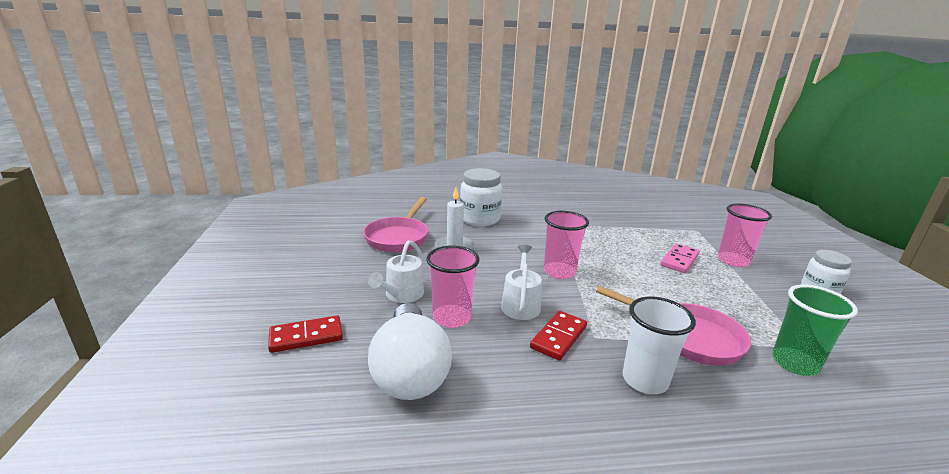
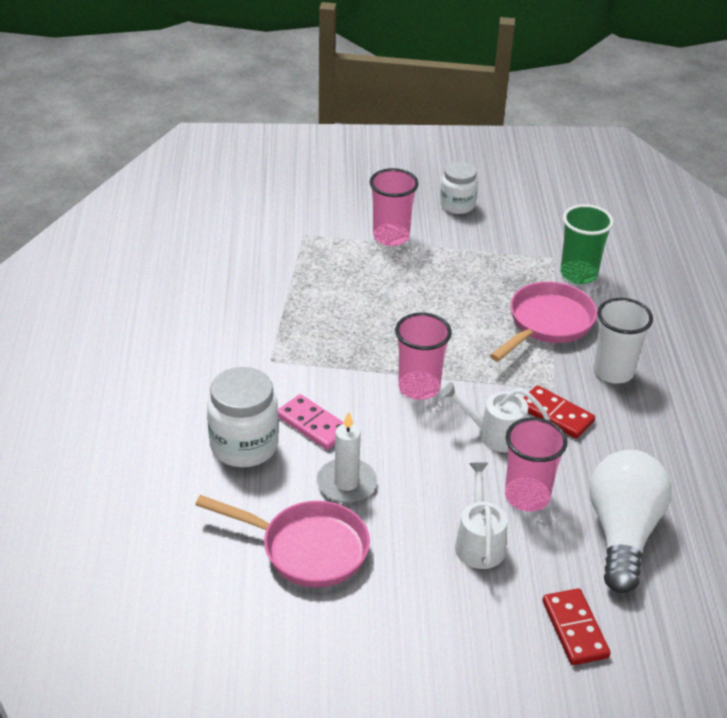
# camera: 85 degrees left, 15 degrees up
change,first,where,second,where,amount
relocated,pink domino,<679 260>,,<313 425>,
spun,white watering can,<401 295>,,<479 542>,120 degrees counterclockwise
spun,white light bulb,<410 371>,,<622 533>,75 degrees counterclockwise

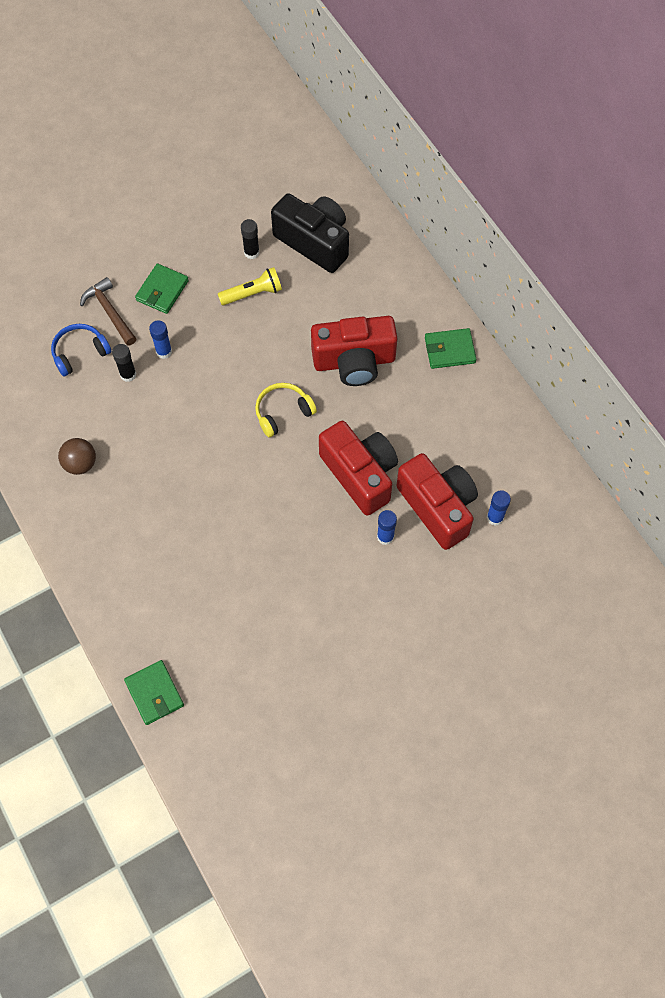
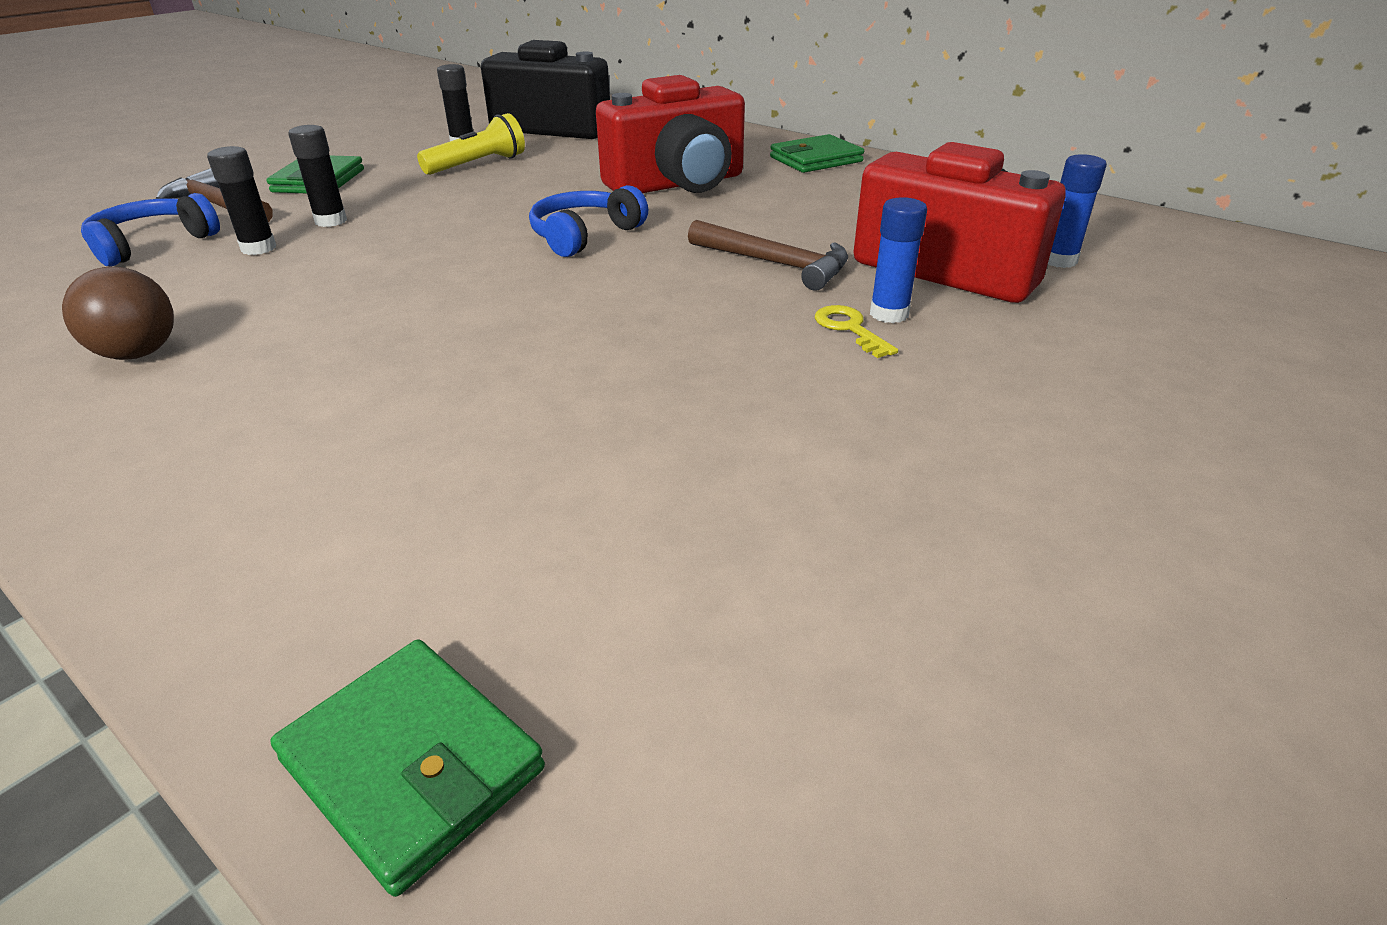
# camera: 20 degrees left, 30 degrees down
change,first,where,second,where,amount
appeared,,,yellow key,<849 329>,
exchanged,red camera,<360 474>,brown hammer,<775 264>,
colour,blue glue stick,<164 351>,black glue stick,<331 221>,
colour,yellow headphones,<283 412>,blue headphones,<585 236>,

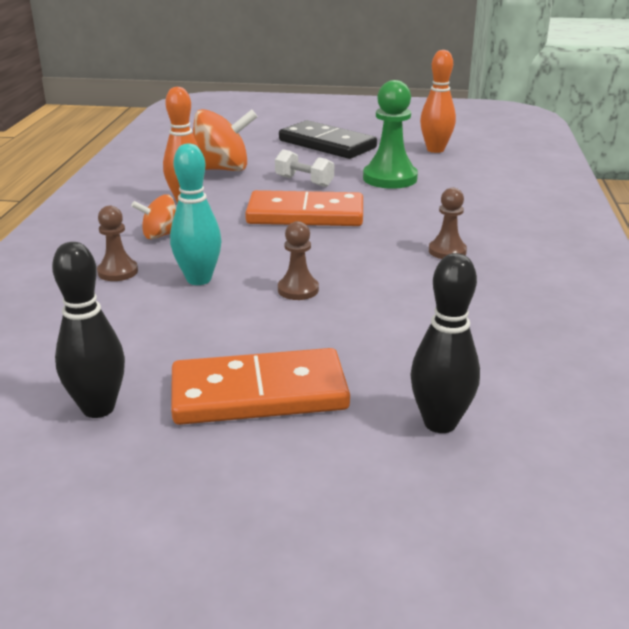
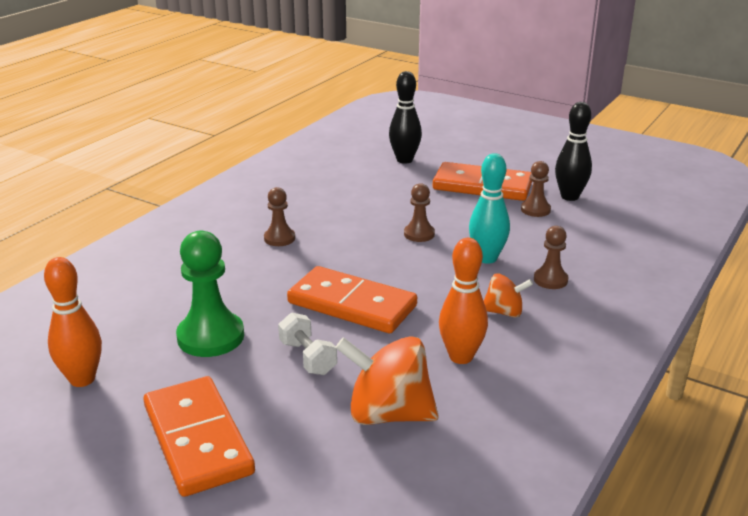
# camera: 155 degrees left, 0 degrees up
change,first,where,second,where,amount
appeared,,,brown pawn,<535 210>,
colour,black domino,<327 144>,orange domino,<197 439>,

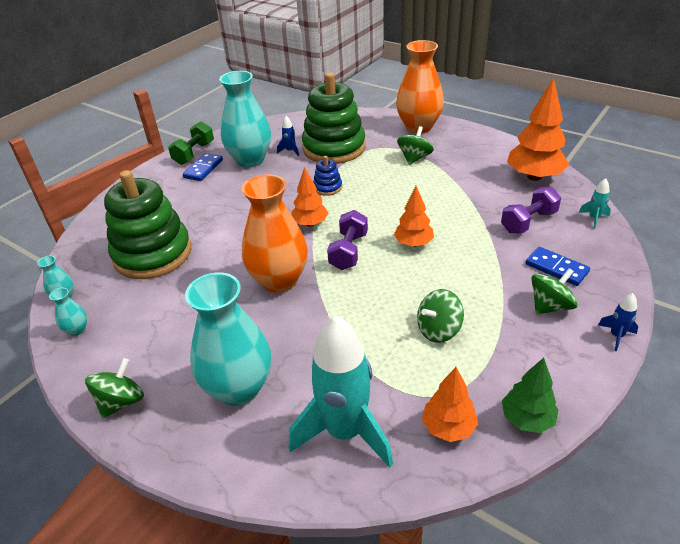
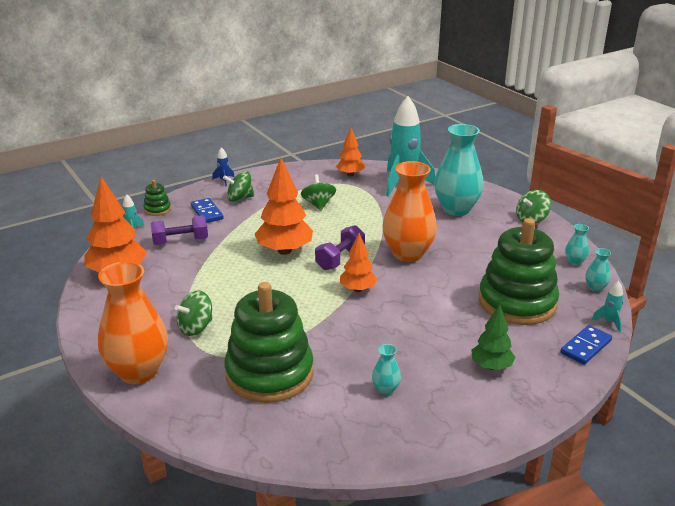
# camera: 160 degrees left, 10 degrees down
change,first,where,second,where,amount
missing,green dumbbell,<194 153>,,,
missing,blue rocket,<290 151>,,,
missing,blue stacking toy,<327 187>,,,
appeared,,,green stacking toy,<157 209>,
appeared,,,turquoise rocket,<609 322>,
relocated,blue domino,<203 169>,,<585 347>,
relocated,green tree,<527 419>,,<491 366>,
spun,green spinning top,<438 330>,,<318 204>,90 degrees counterclockwise
size,turquoise vase,<250 160>,,<385 389>,x0.42
size,orange tree,<413 243>,,<284 251>,x1.67

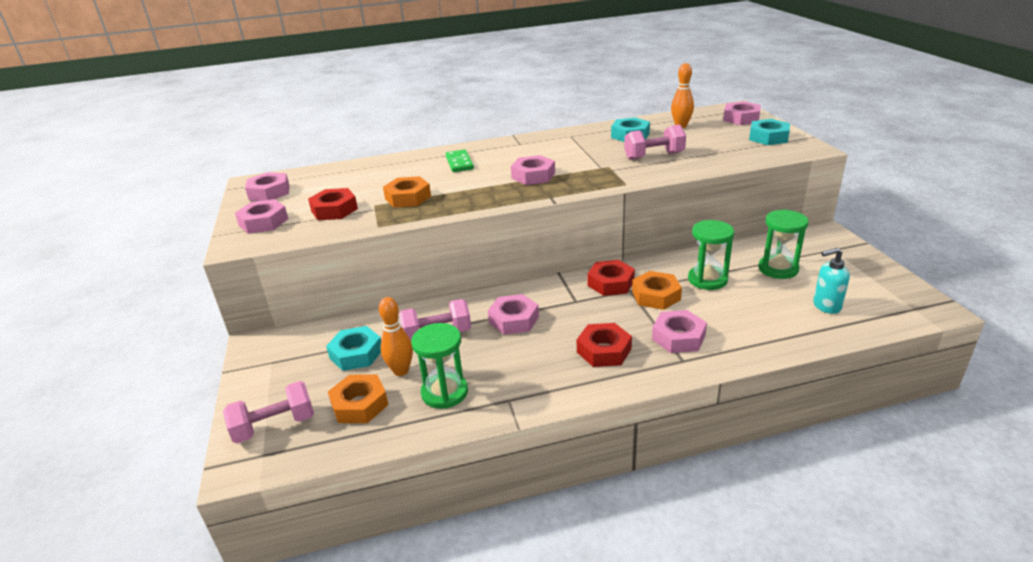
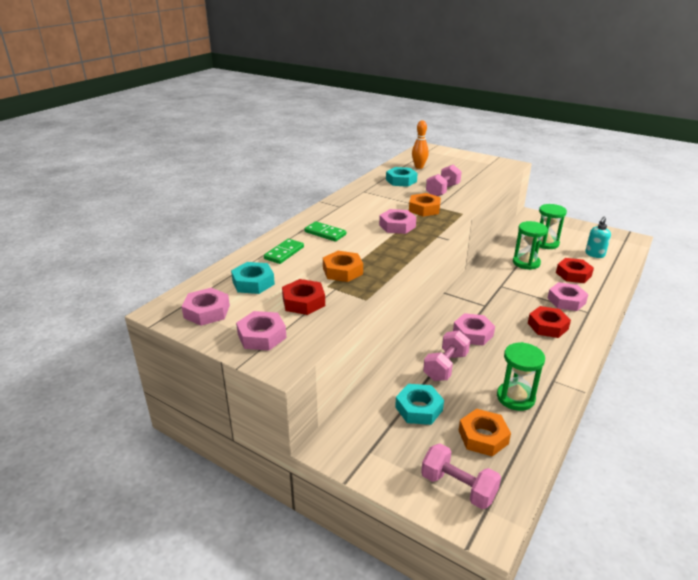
# camera: 45 degrees left, 0 degrees up
change,first,where,second,where,amount
missing,orange bowling pin,<401 371>,,,
missing,pink nut,<741 118>,,,
appeared,,,green domino,<284 253>,
relocated,red nut,<611 283>,,<573 274>,
relocated,orange nut,<656 295>,,<424 209>,
relocated,turquoise nut,<768 137>,,<253 283>,
spun,pink dumbbell,<275 426>,,<458 487>,75 degrees counterclockwise

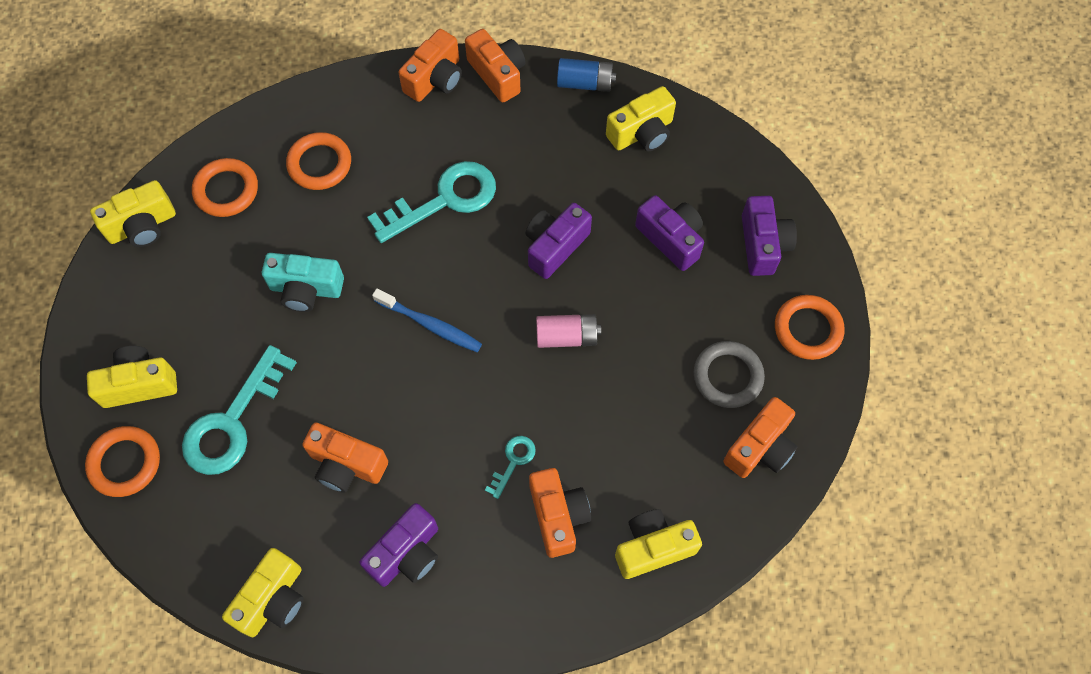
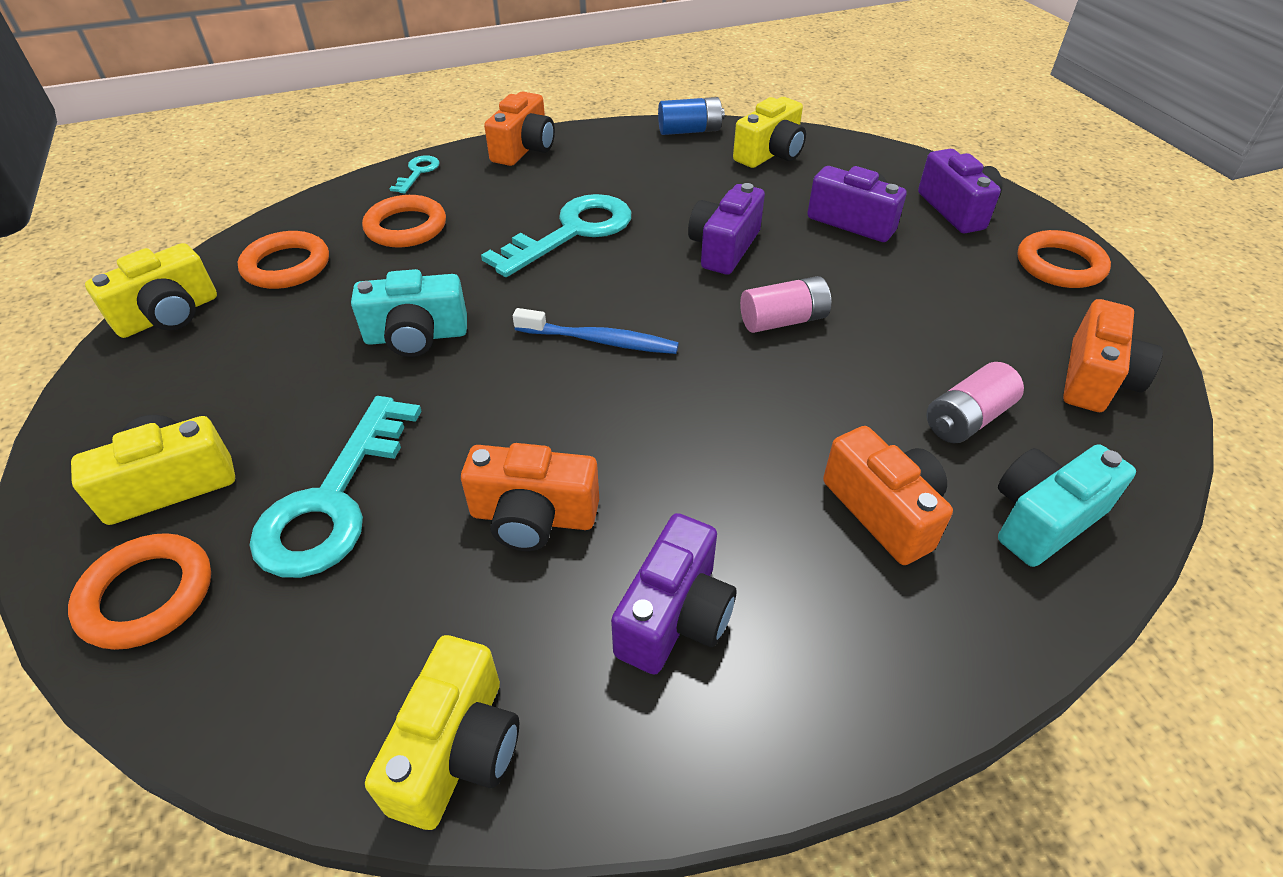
# camera: 15 degrees left, 20 degrees down
change,first,where,second,where,amount
missing,orange camera,<498 74>,,,
missing,grey ring,<727 376>,,,
appeared,,,pink battery,<967 419>,
relocated,turquoise key,<513 461>,,<418 172>,
colour,yellow camera,<653 547>,turquoise camera,<1043 519>,

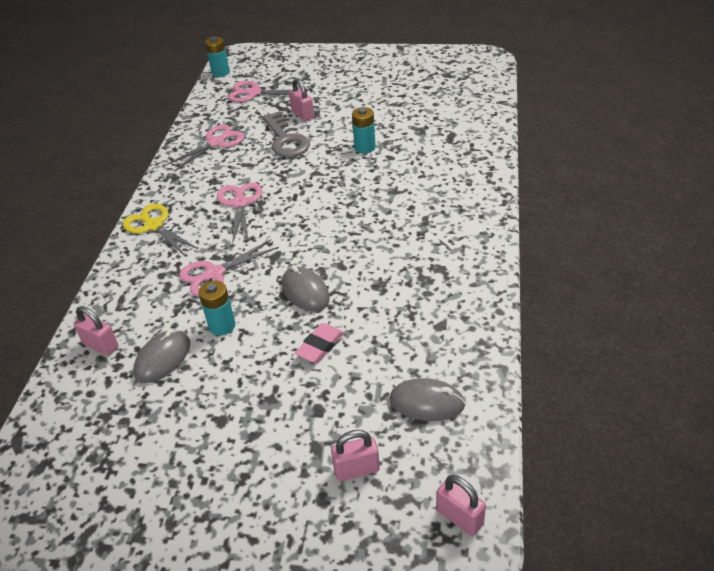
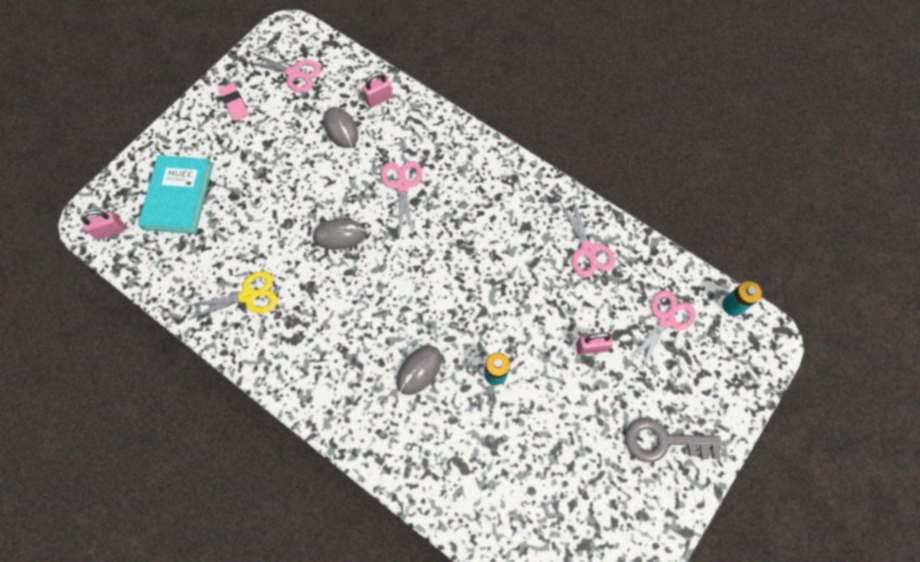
# camera: 115 degrees right, 25 degrees up
change,first,where,second,where,amount
missing,turquoise battery,<222 325>,,,
relocated,yellow scissors,<153 225>,,<248 296>,
relocated,pink scissors,<240 203>,,<294 74>,
relocated,grey key,<286 140>,,<663 441>,
relocated,pink eraser,<320 346>,,<235 104>,
relocated,grey mouse,<426 402>,,<419 370>,
exchanged,pink padlock,<356 469>,turquoise book,<178 196>,

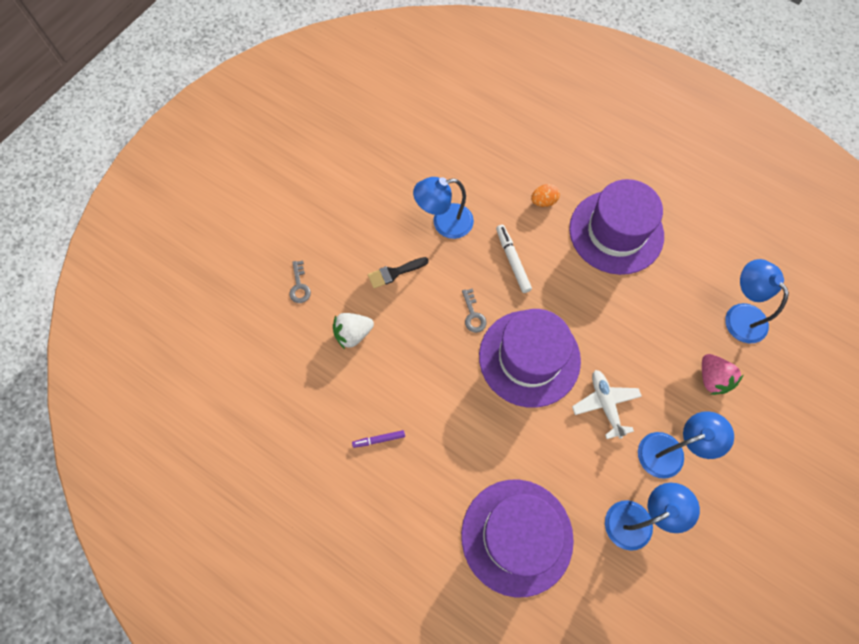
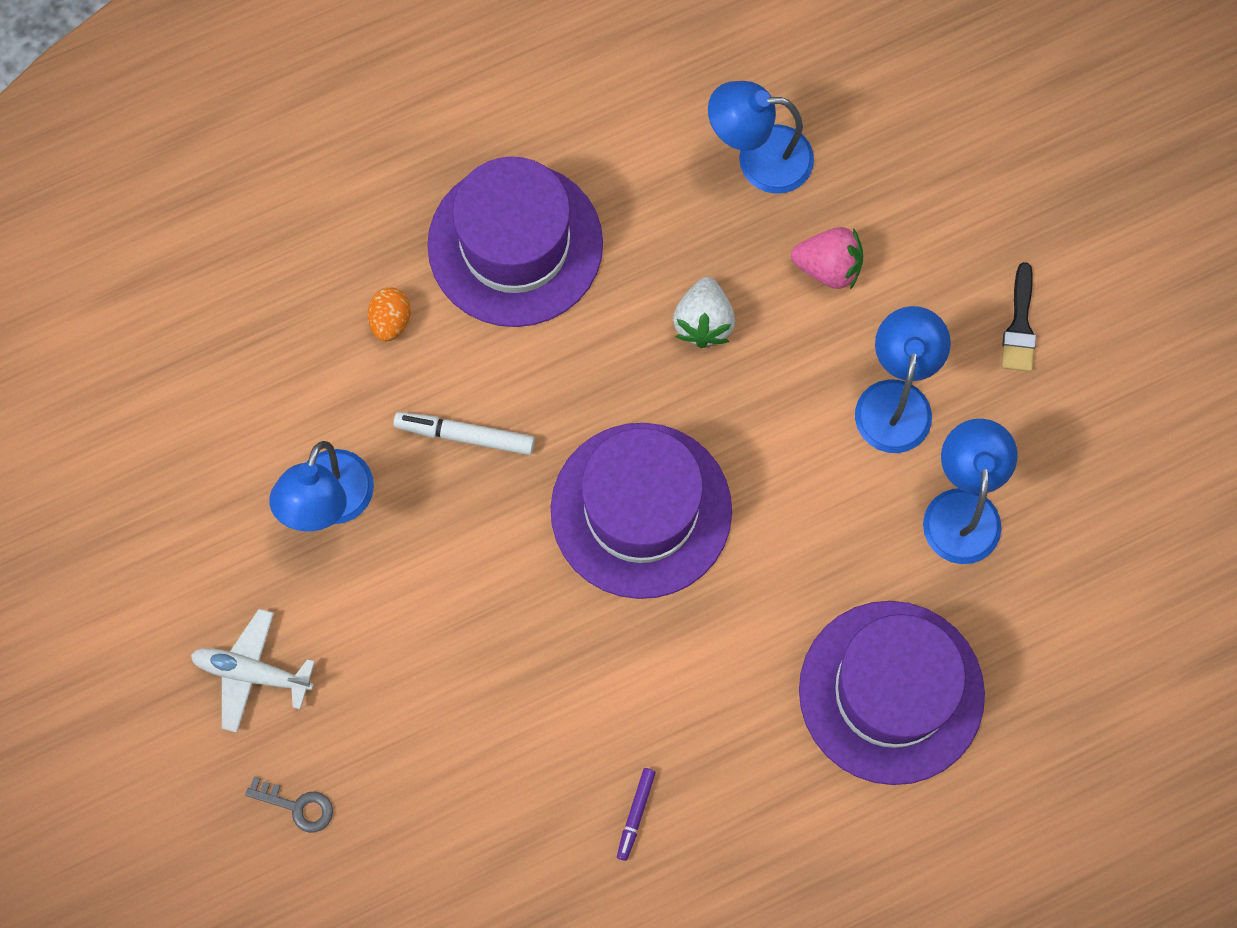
# camera: 60 degrees left, 5 degrees up
change,first,where,second,where,amount
missing,grey key,<473 315>,,,
relocated,white strawberry,<353 334>,,<703 322>,
relocated,black brush,<394 273>,,<1019 326>,
relocated,white plane,<605 404>,,<252 673>,

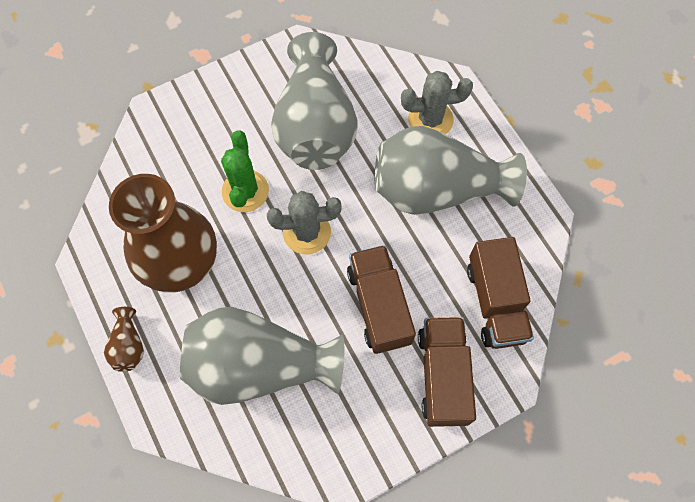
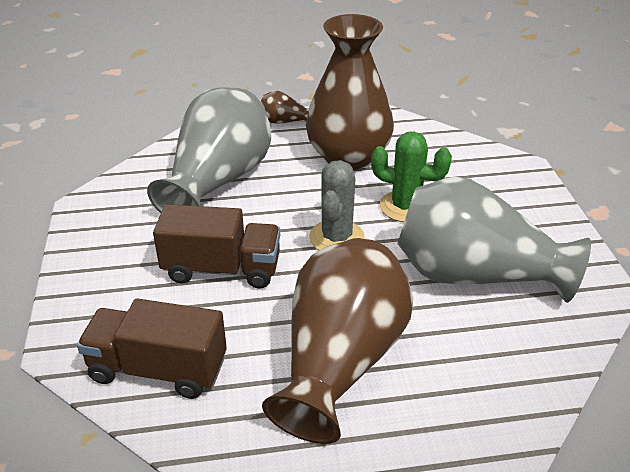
# camera: 110 degrees right, 30 degrees down
change,first,where,second,where,amount
missing,grey cactus,<430 119>,,,
missing,brown truck,<443 376>,,,
colour,grey vase,<436 189>,brown vase,<340 361>,

